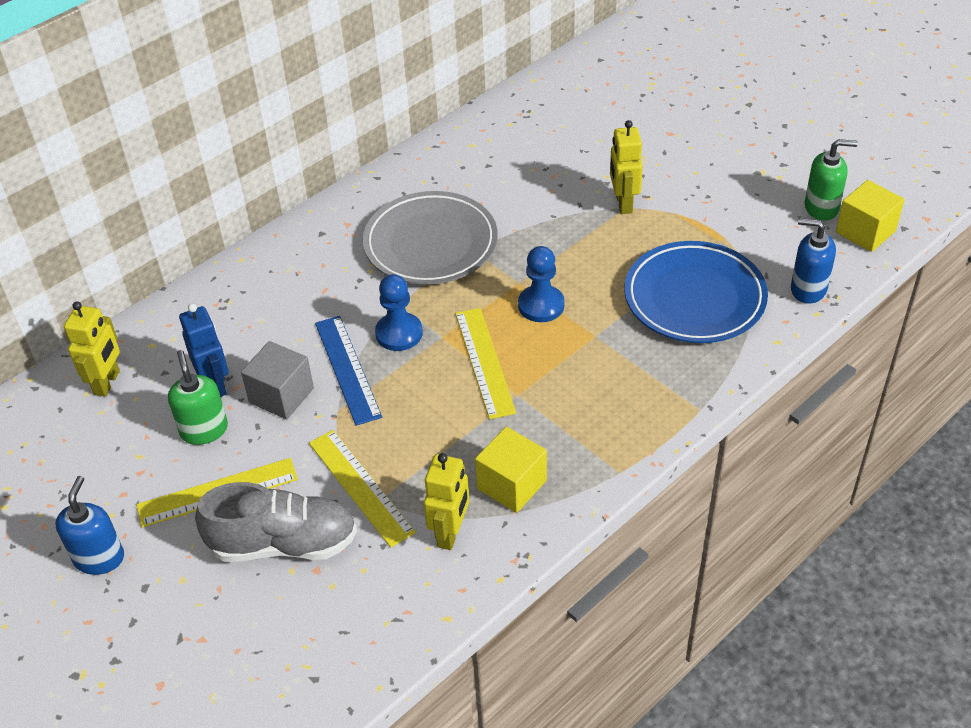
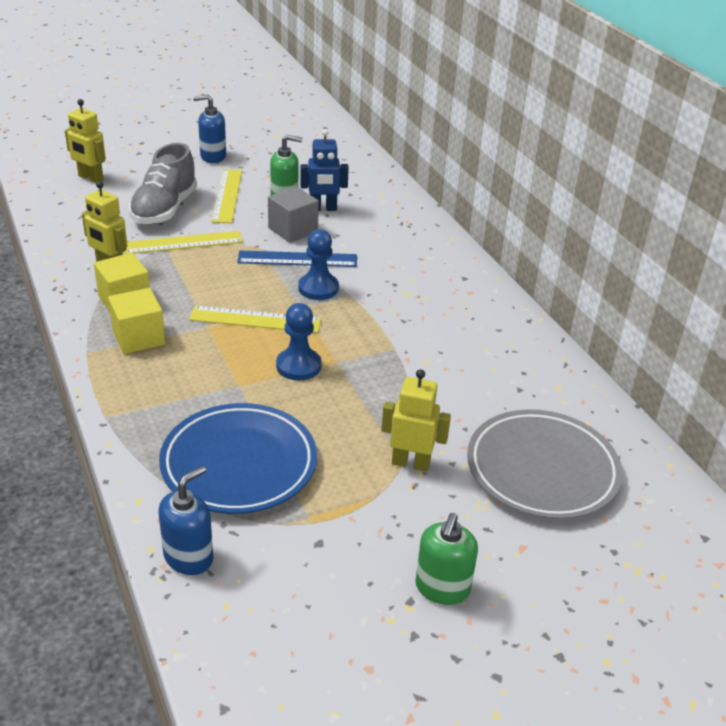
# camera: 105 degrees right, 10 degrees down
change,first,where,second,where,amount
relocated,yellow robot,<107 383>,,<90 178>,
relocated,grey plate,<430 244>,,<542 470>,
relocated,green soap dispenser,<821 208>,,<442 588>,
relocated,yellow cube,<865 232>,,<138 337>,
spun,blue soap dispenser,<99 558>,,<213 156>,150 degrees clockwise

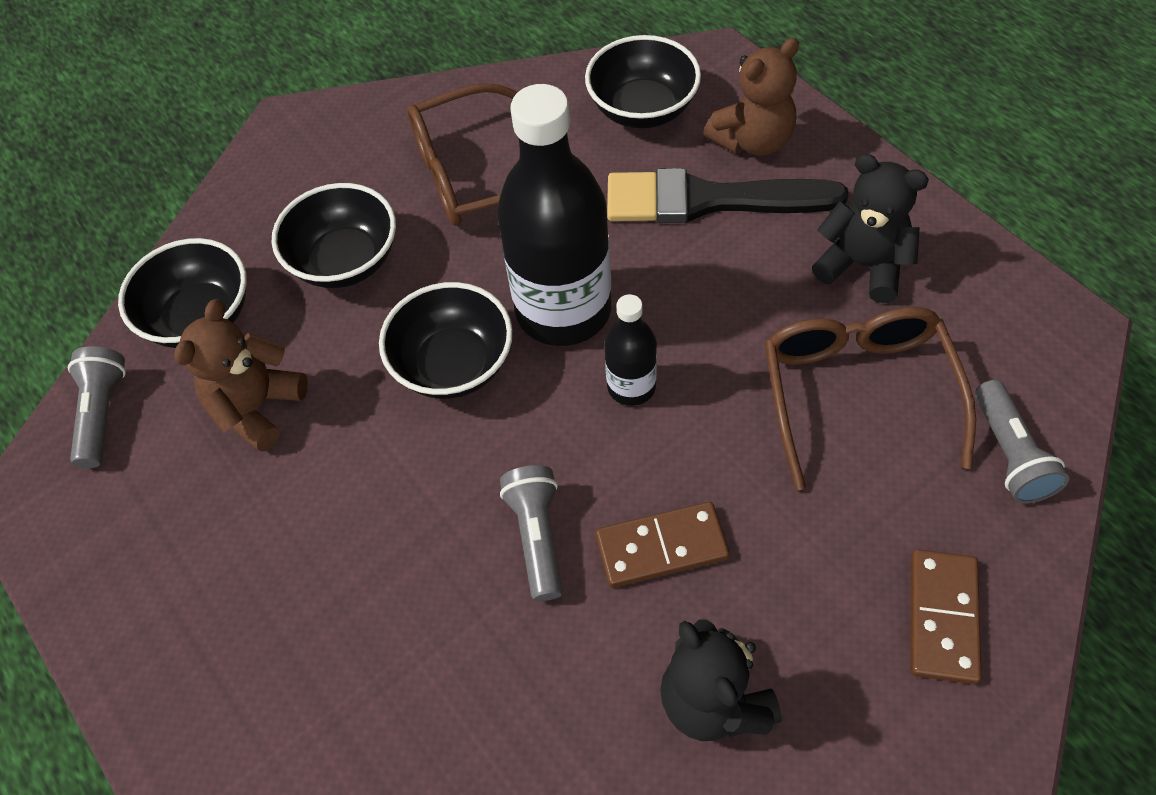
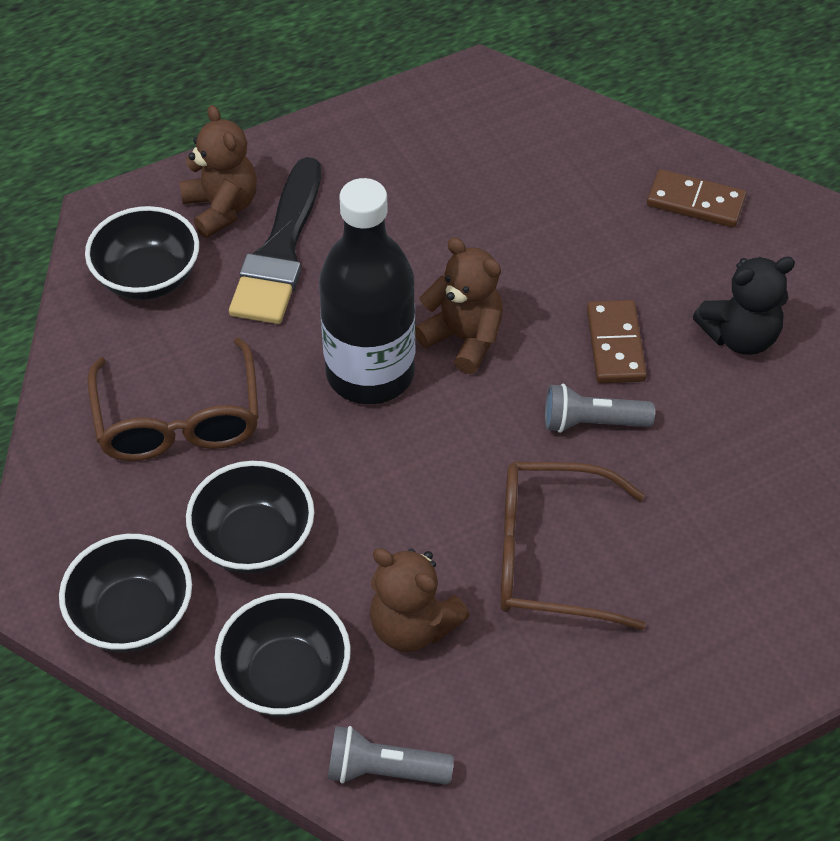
# camera: 85 degrees left, 5 degrees down
change,first,where,second,where,amount
missing,black teddy bear,<863 265>,,,
missing,grey flashlight,<1009 454>,,,
relocated,black bowl,<454 365>,,<132 615>,
relocated,brown glasses,<857 392>,,<549 556>,
exchanged,black bottle,<631 386>,brown teddy bear,<463 339>,

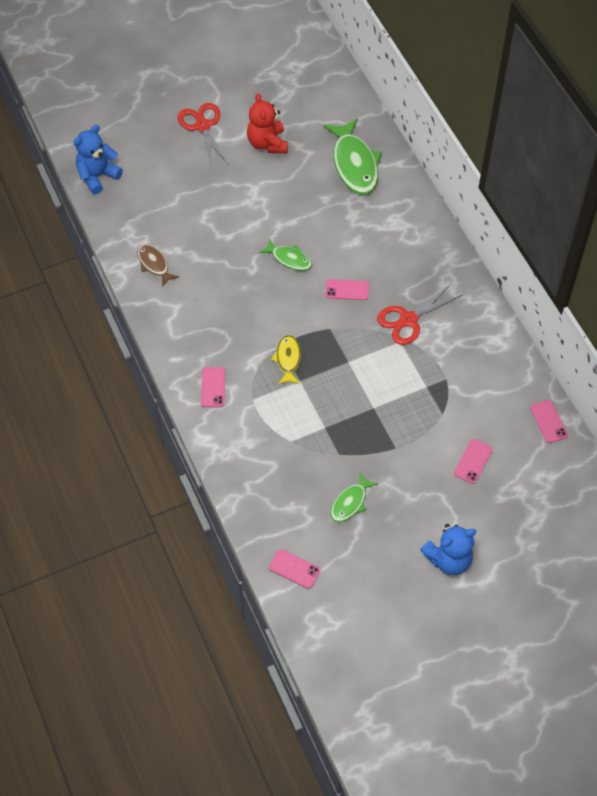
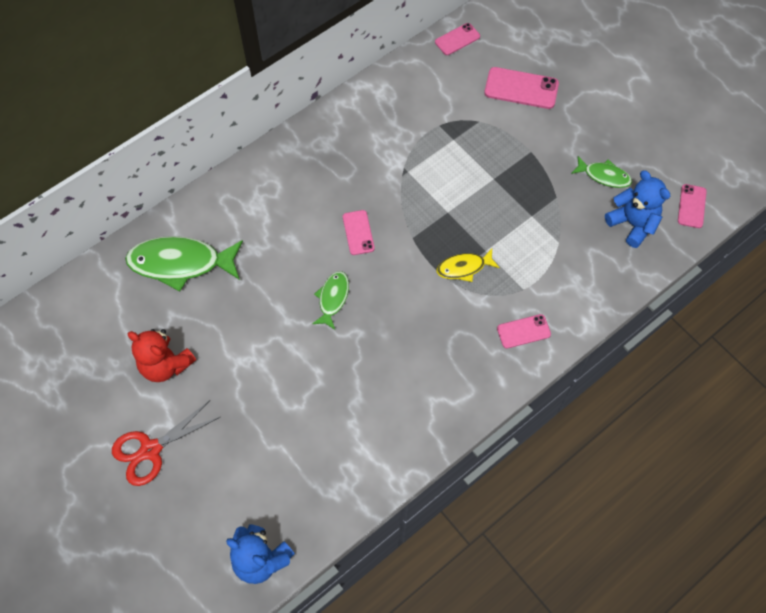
# camera: 105 degrees left, 5 degrees up
change,first,where,second,where,amount
missing,brown fish,<154 264>,,,
missing,red scissors,<408 320>,,,
relocated,blue teddy bear,<448 559>,,<632 224>,
spun,red teddy bear,<267 143>,,<166 365>,60 degrees clockwise
spun,green fish,<354 164>,,<180 263>,150 degrees counterclockwise
size,pink phone,<473 461>,,<521 88>,x1.59

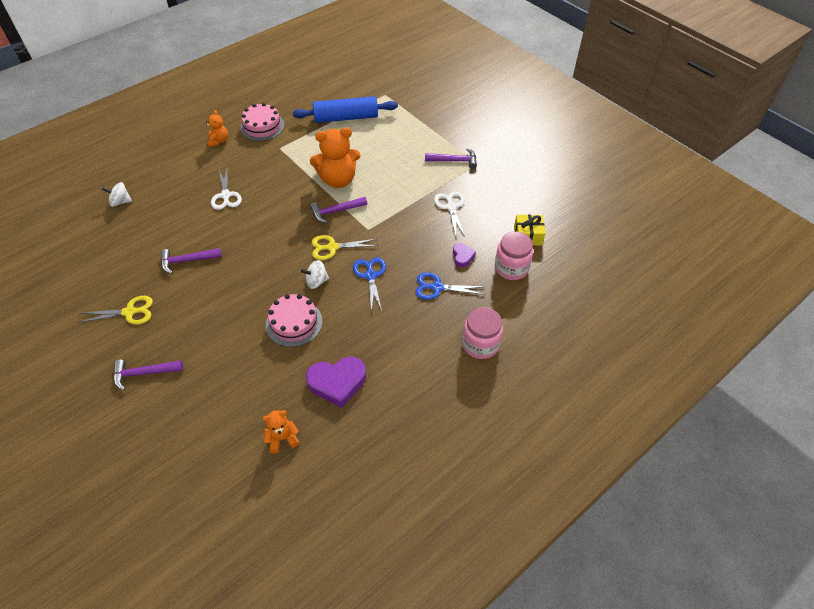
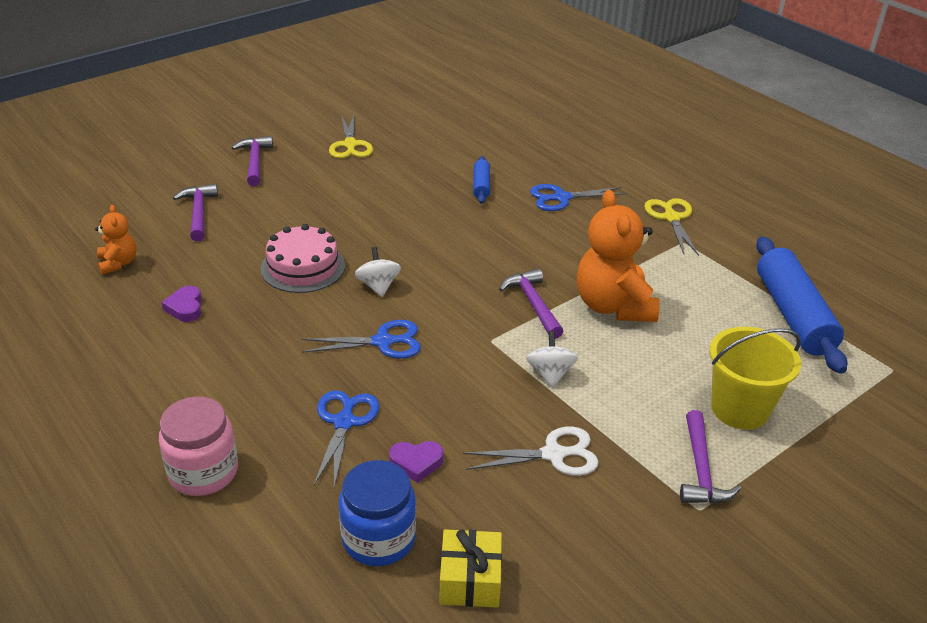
# camera: 90 degrees right, 15 degrees down
change,first,where,second,where,amount
missing,orange teddy bear,<218 141>,,,
missing,pink cake,<262 126>,,,
appeared,,,blue rolling pin,<481 186>,
appeared,,,yellow bucket,<739 409>,
relocated,white spinning top,<120 202>,,<550 373>,
relocated,purple hammer,<187 261>,,<198 213>,
relocated,yellow scissors,<332 247>,,<671 218>,
colour,white scissors,<225 195>,blue scissors,<561 198>,
colour,pink jar,<511 268>,blue jar,<378 539>,
size,purple heart,<337 382>,,<185 307>,x0.52

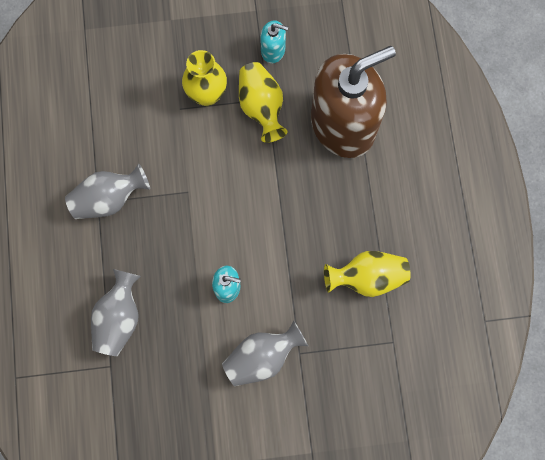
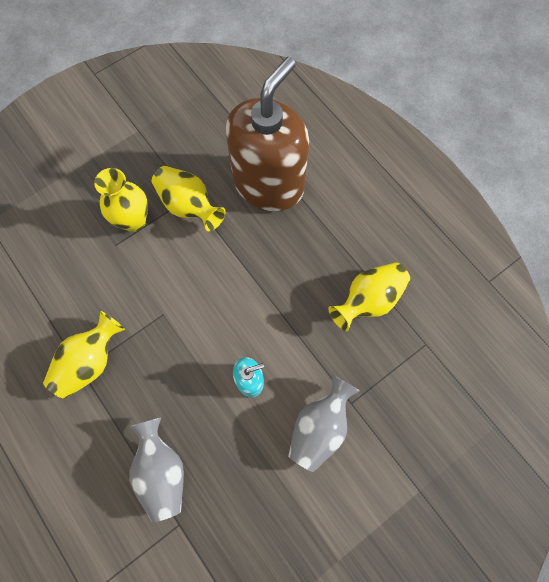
# camera: 30 degrees left, 5 degrees down
change,first,where,second,where,amount
missing,turquoise soap dispenser,<273 50>,,,
colour,grey vase,<109 198>,yellow vase,<90 361>,

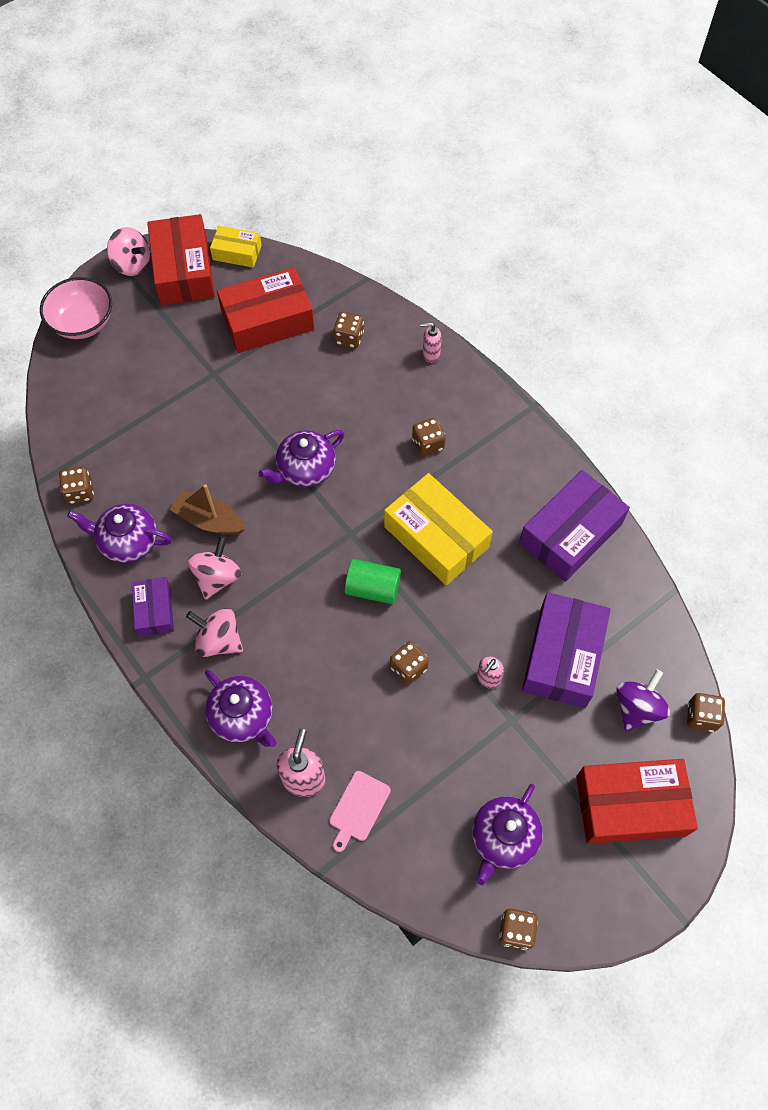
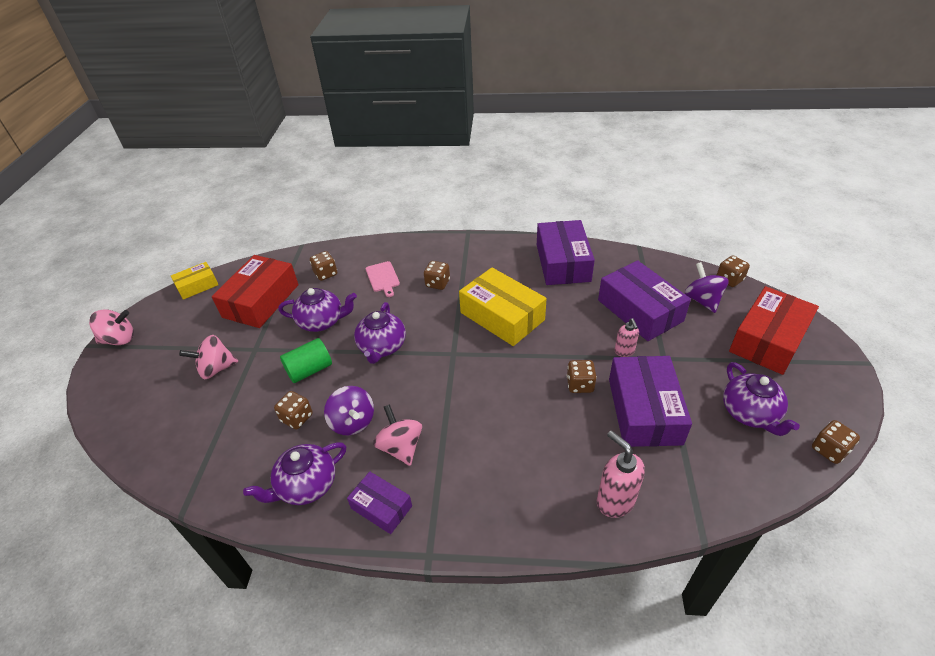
# camera: 45 degrees left, 20 degrees down
change,first,where,second,where,amount
missing,pink bowl,<83 323>,,,
missing,red box,<184 271>,,,
missing,pink soap dispenser,<430 354>,,,
appeared,,,purple box,<644 410>,
relocated,brown dice,<80 492>,,<297 418>,
relocated,pink spinning top,<219 640>,,<216 369>,
relocated,purple teapot,<243 716>,,<322 321>,
relocated,pink cutting board,<358 808>,,<383 278>,
relocated,green cylinder,<373 588>,,<309 370>,
exchanged,brown boat,<209 520>,purple spinning top,<353 422>,
spun,yellow box,<436 537>,,<502 316>,45 degrees clockwise

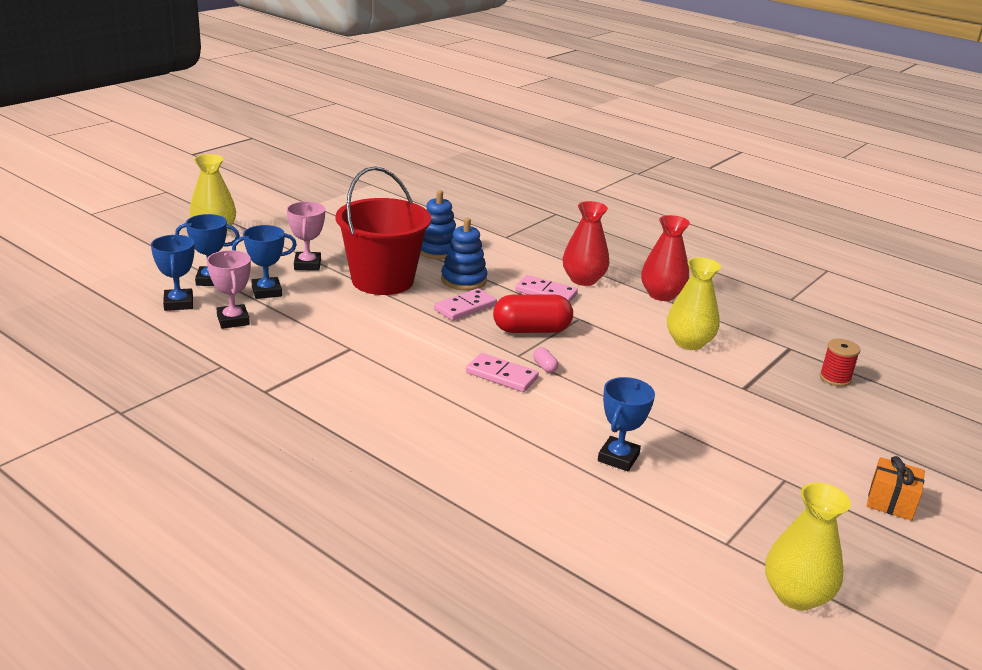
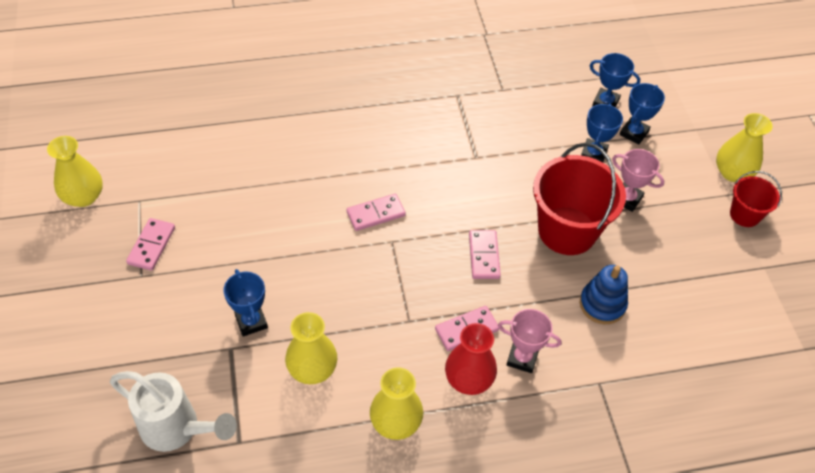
# camera: 130 degrees right, 25 degrees up
change,first,where,second,where,amount
missing,blue stacking toy,<463 280>,,,
missing,red capsule,<531 330>,,,
missing,pink capsule,<544 367>,,,
missing,orange gift,<891 502>,,,
appeared,,,pink domino,<151 246>,
appeared,,,red bucket,<744 215>,
relocated,pink trophy,<233 320>,,<522 358>,
relocated,blue trophy,<618 458>,,<251 322>,
exchanged,red spool,<835 378>,white watering can,<178 429>,
colour,red vase,<661 295>,yellow vase,<396 422>,

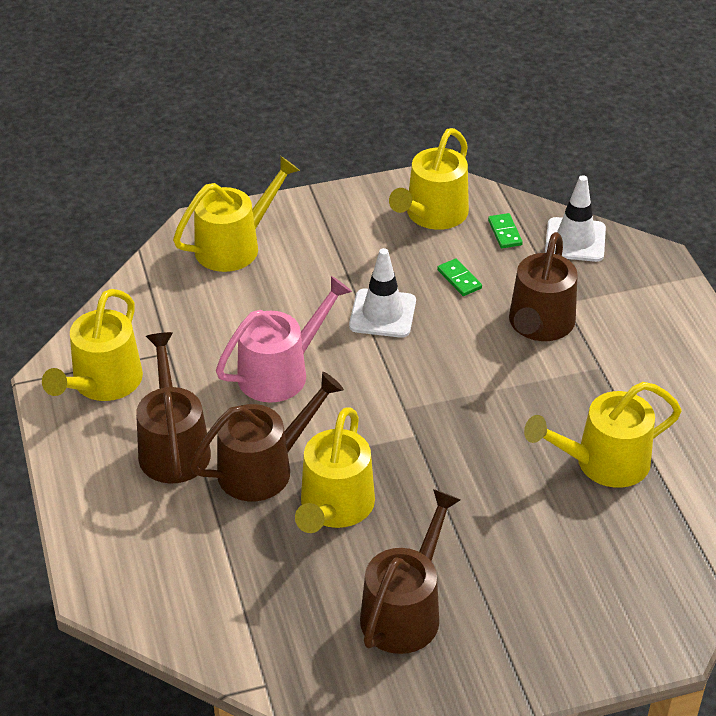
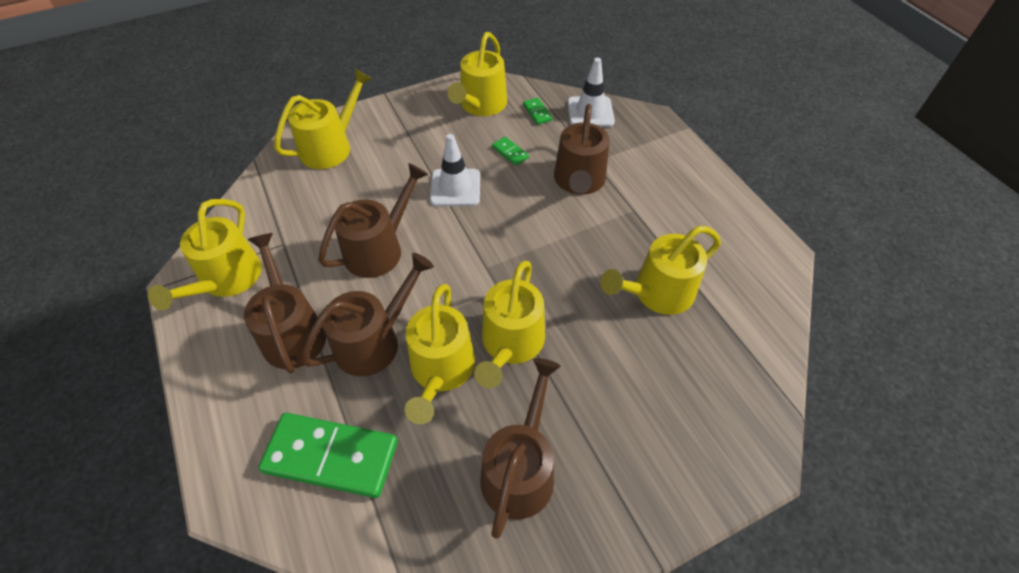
# camera: 10 degrees left, 10 degrees up
change,first,where,second,where,amount
appeared,,,green domino,<331 456>,
appeared,,,yellow watering can,<510 344>,
colour,pink watering can,<280 372>,brown watering can,<379 249>,

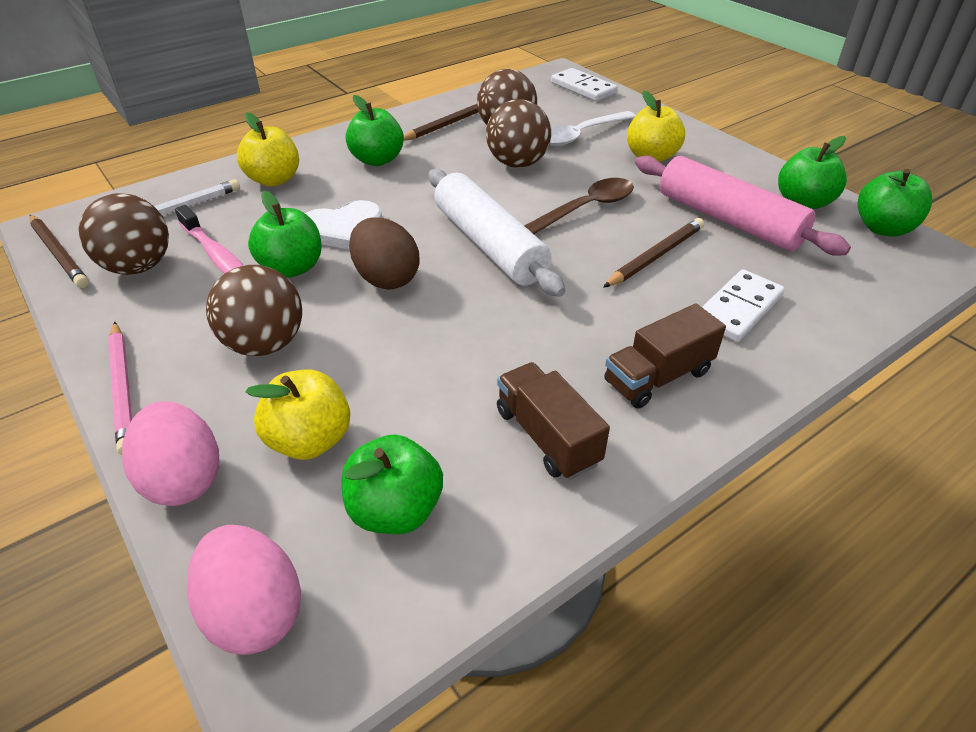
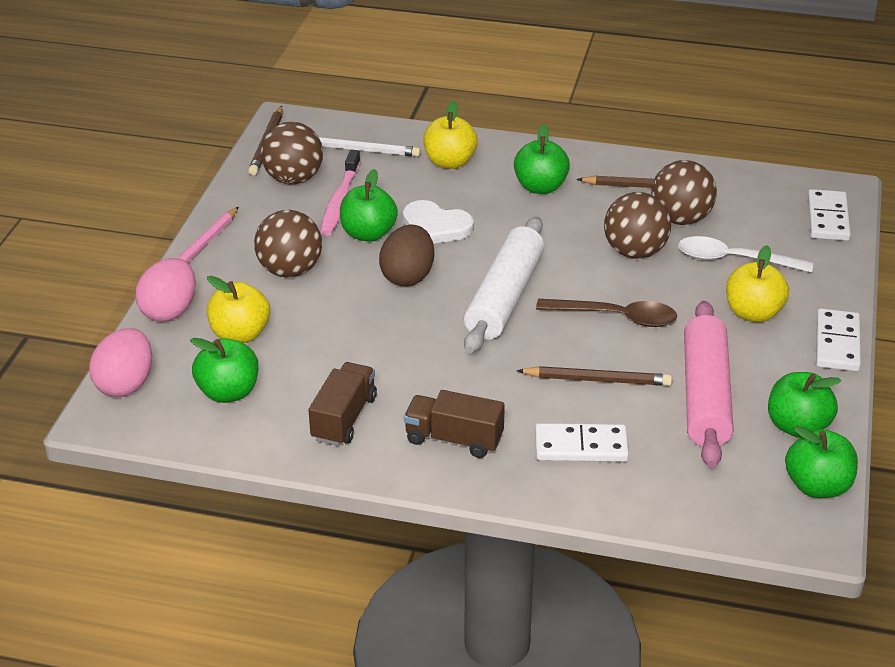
# camera: 50 degrees right, 5 degrees down
change,first,where,second,where,amount
appeared,,,white domino,<837 343>,

